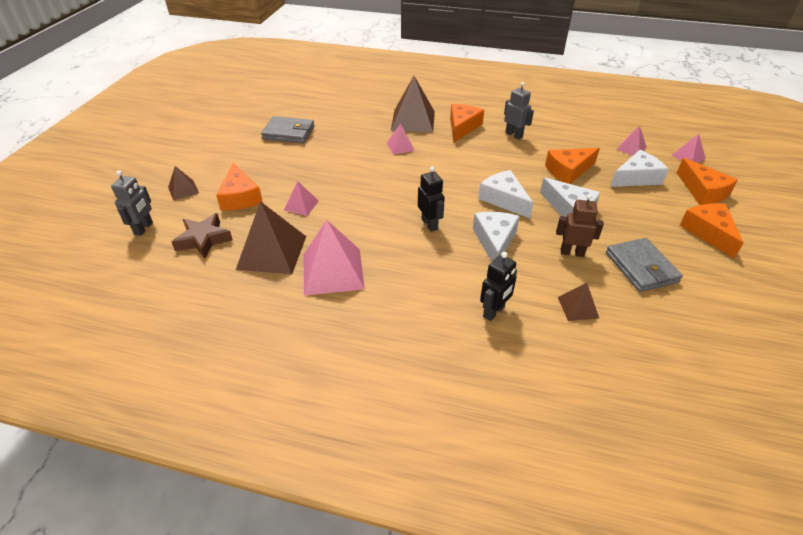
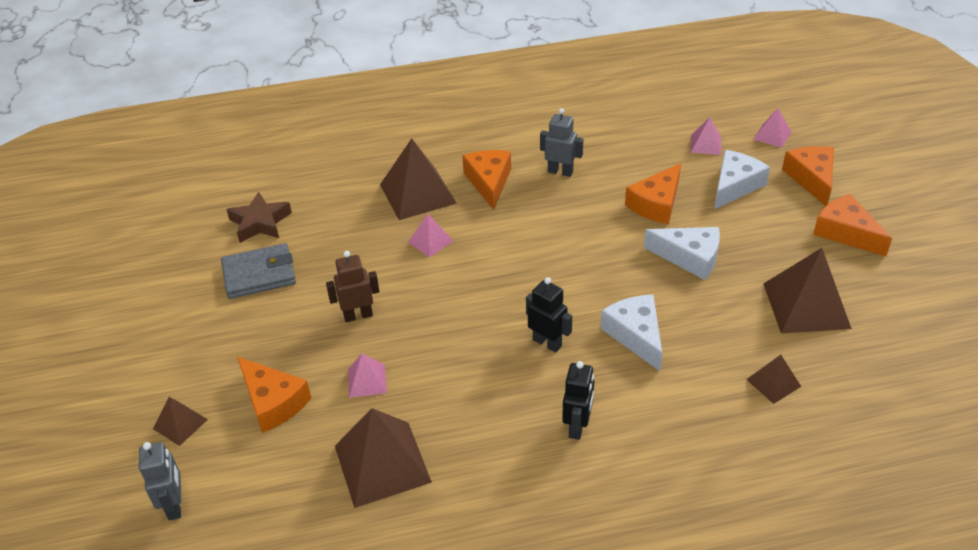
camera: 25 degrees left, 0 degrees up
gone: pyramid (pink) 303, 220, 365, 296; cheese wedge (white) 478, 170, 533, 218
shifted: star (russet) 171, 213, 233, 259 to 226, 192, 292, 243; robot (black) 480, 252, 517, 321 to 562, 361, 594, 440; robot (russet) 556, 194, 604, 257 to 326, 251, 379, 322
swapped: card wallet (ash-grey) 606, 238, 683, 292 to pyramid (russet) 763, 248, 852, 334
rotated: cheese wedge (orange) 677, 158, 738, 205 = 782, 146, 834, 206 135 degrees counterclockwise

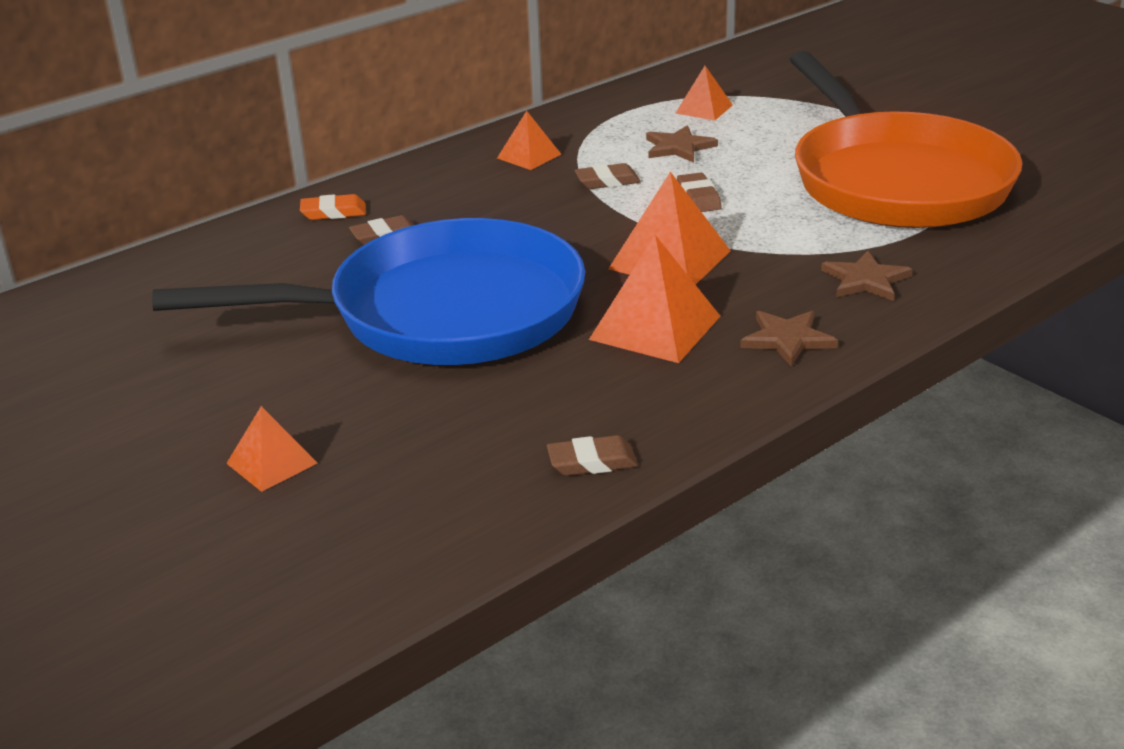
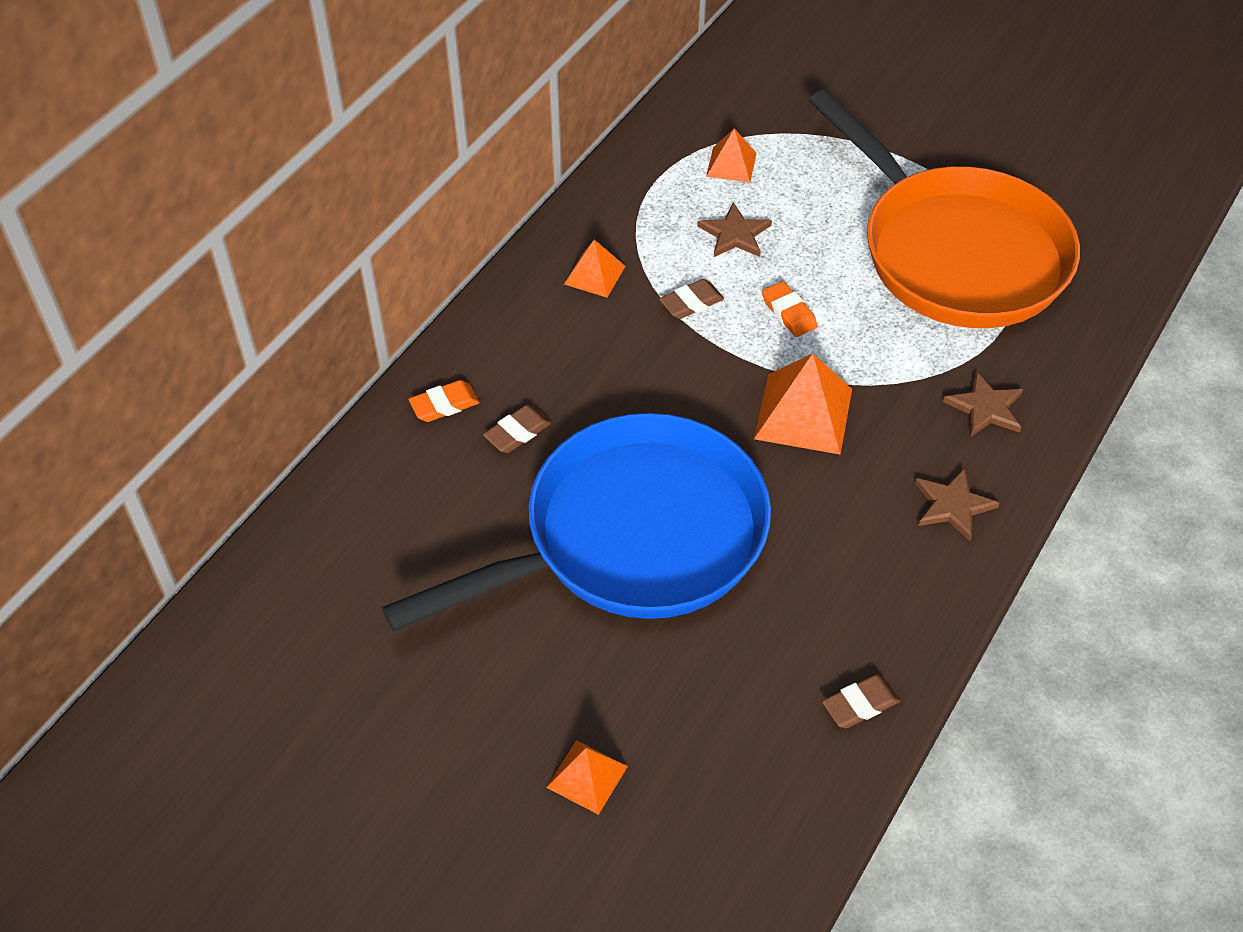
camera: 20 degrees left, 20 degrees up
gone: pyramid (orange) 589, 235, 720, 363
repainted: gum eraser (russet) 677, 173, 722, 212 to gum eraser (orange) 762, 281, 818, 337

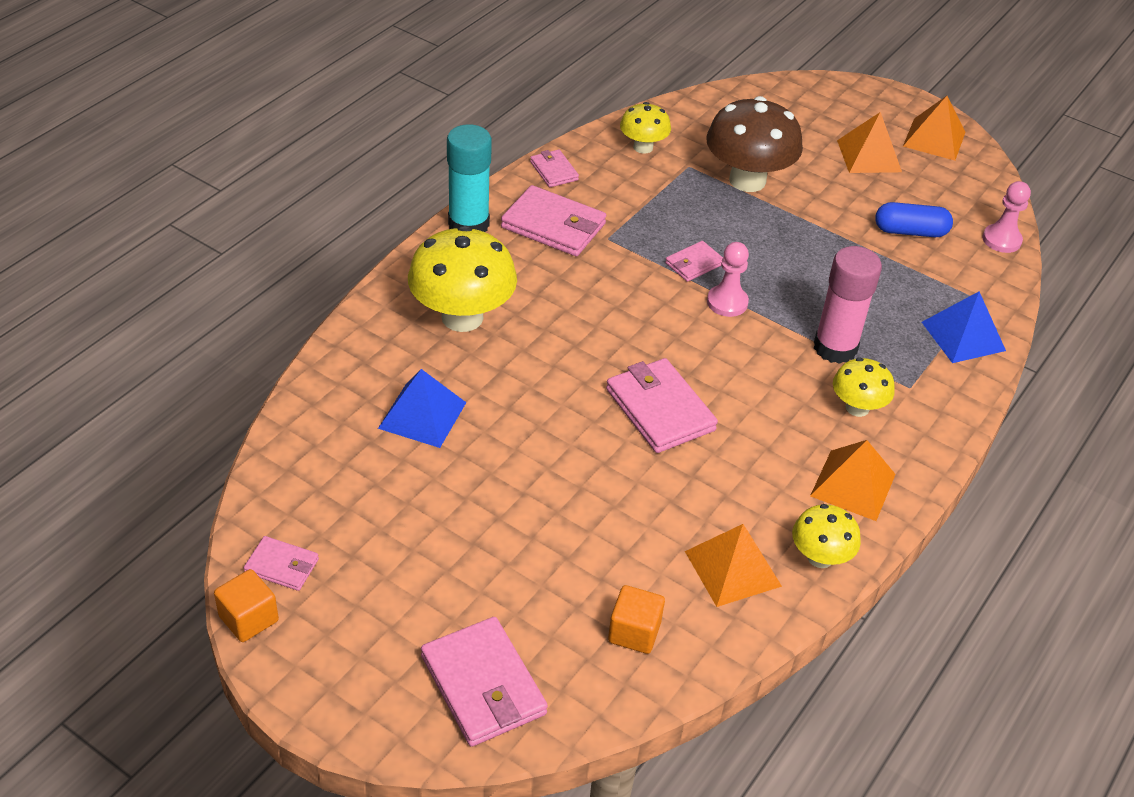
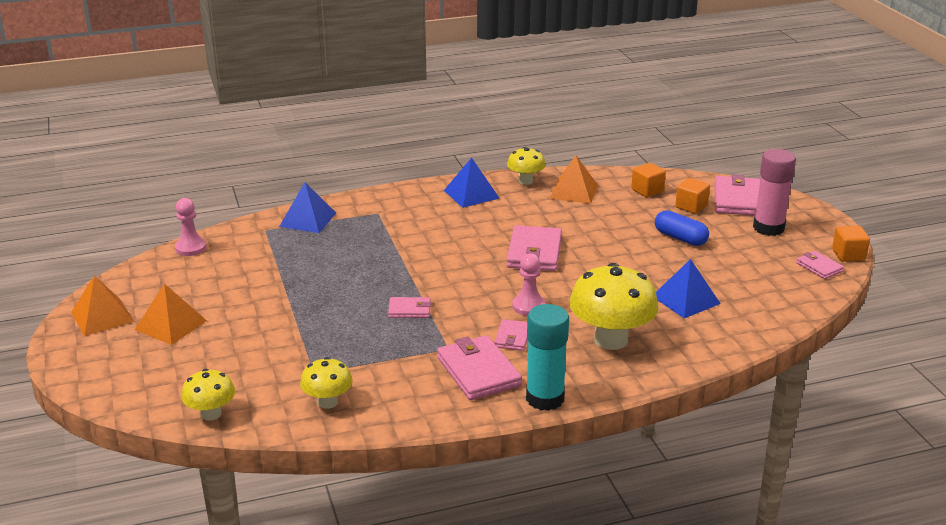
camera: 140 degrees left, 15 degrees down
gone: fungus (russet) 706, 96, 803, 192
new: cube (orange) 675, 178, 710, 214
shifted: card wallet (pink) 530, 150, 579, 187 to 494, 319, 528, 351; game pawn (pink) 707, 242, 749, 317 to 512, 253, 546, 316; stick of glue (pink) 814, 246, 882, 364 to 753, 149, 796, 236; fungus (bright yellow) 833, 357, 895, 417 to 181, 369, 235, 421; capsule (royal blue) 875, 202, 953, 237 to 655, 210, 709, 246
repainted: pyramid (orange) 810, 440, 896, 521 to pyramid (royal blue) 444, 157, 500, 208

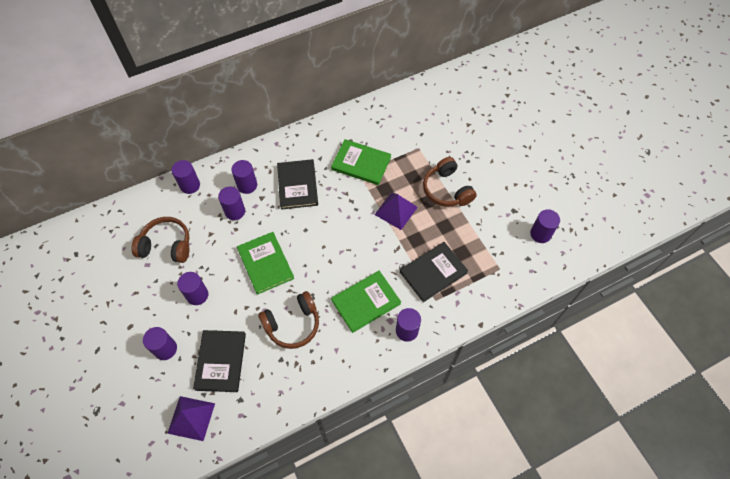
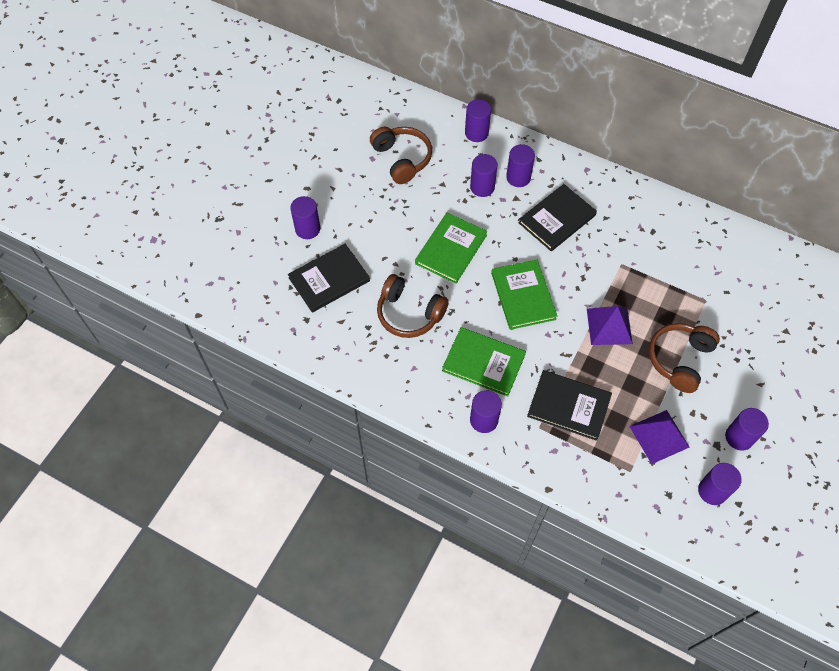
camera: 55 degrees right, 0 degrees up
shifted: pyramid (violet) 167, 396, 215, 441 to 629, 410, 690, 464; cylinder (violet) 177, 272, 208, 305 to 725, 408, 769, 451; book (green) 331, 139, 391, 185 to 491, 260, 557, 330

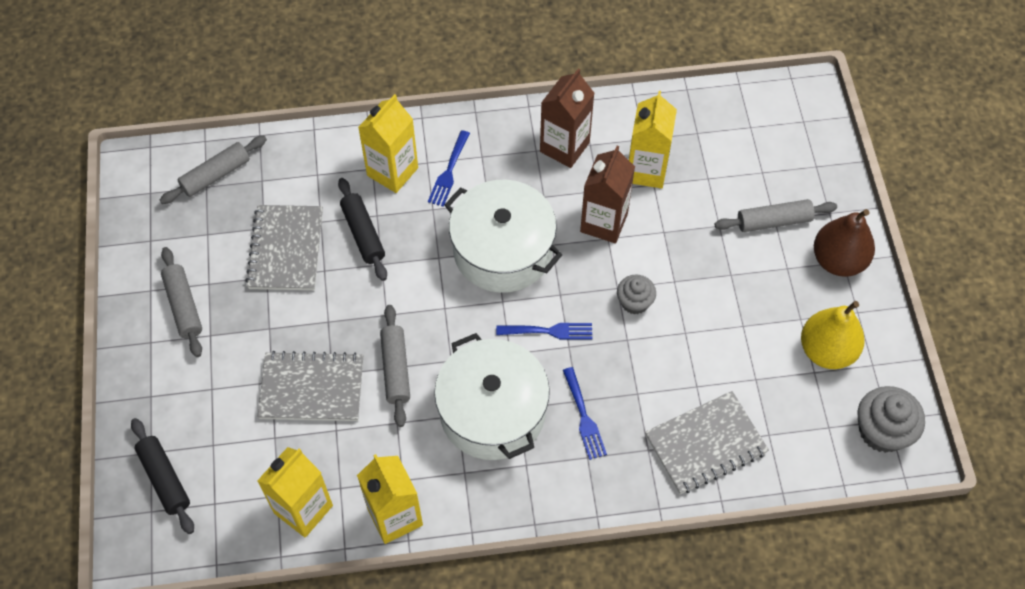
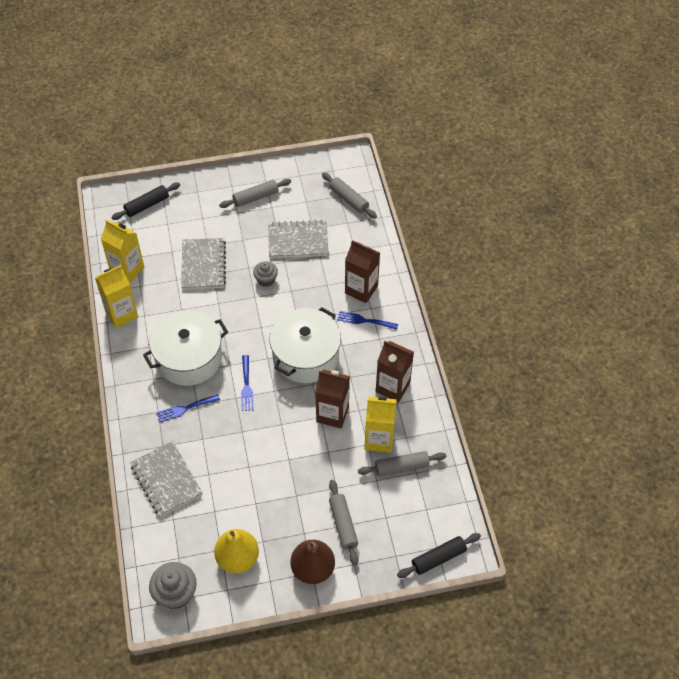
camera: 85 degrees right, 5 degrees down
shifted: rolling pin (black) 338, 178, 387, 281 to 397, 533, 481, 578; rolling pin (ash-grey) 380, 305, 410, 427 to 358, 451, 446, 476; cupcake (ash-grey) 617, 275, 656, 315 to 253, 261, 278, 287
repainted: juice carton (bright yellow) 358, 94, 418, 193 to juice carton (russet) 345, 240, 380, 303

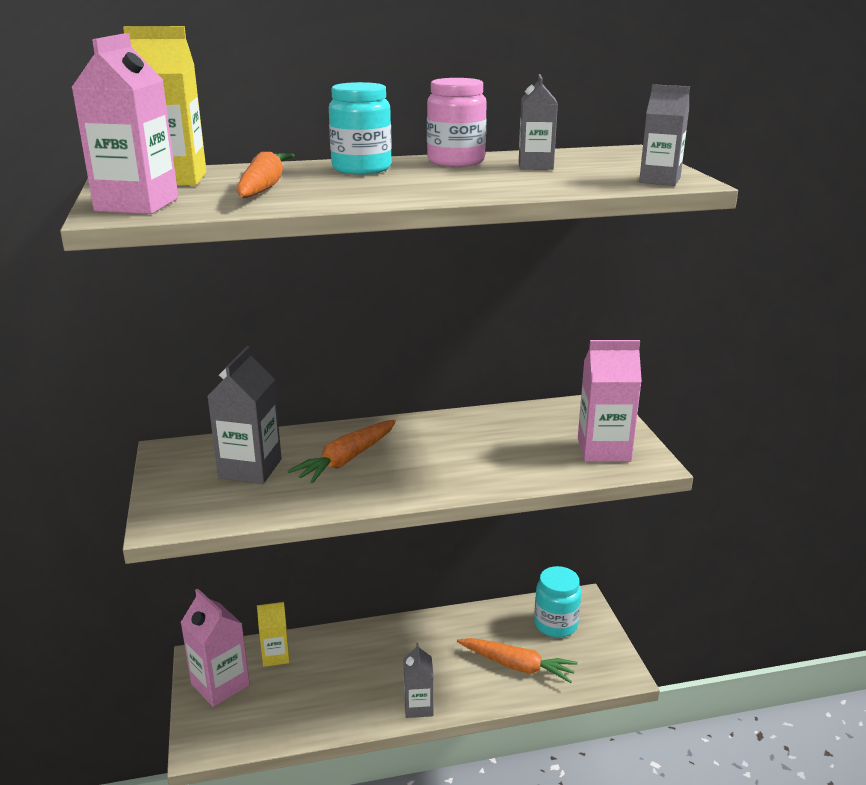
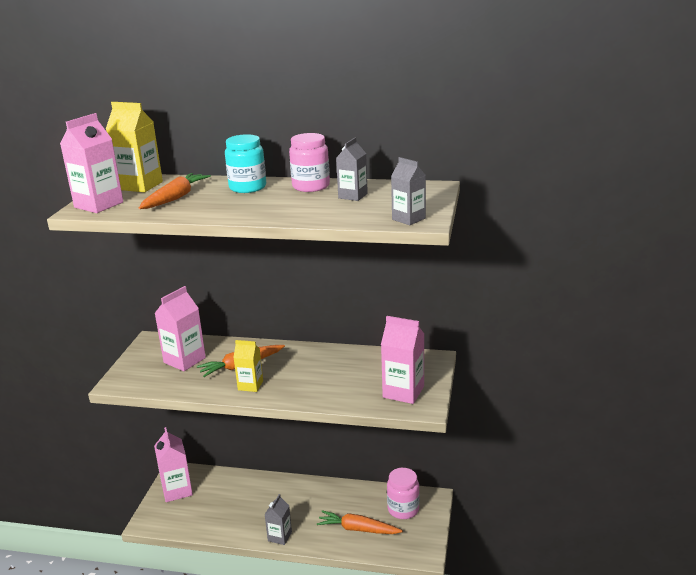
camera: 25 degrees right, 0 degrees up
shifted: juice carton (bright yellow) 257, 602, 290, 667 to 233, 340, 263, 392
repainted: juice carton (ash-grey) 207, 346, 282, 484 to juice carton (pink) 154, 286, 206, 371; jam jar (turquoise) 534, 566, 581, 638 to jam jar (pink) 387, 468, 420, 519
rotated: toy carrot (orange) 457, 638, 578, 683 = 317, 510, 403, 534 150 degrees clockwise

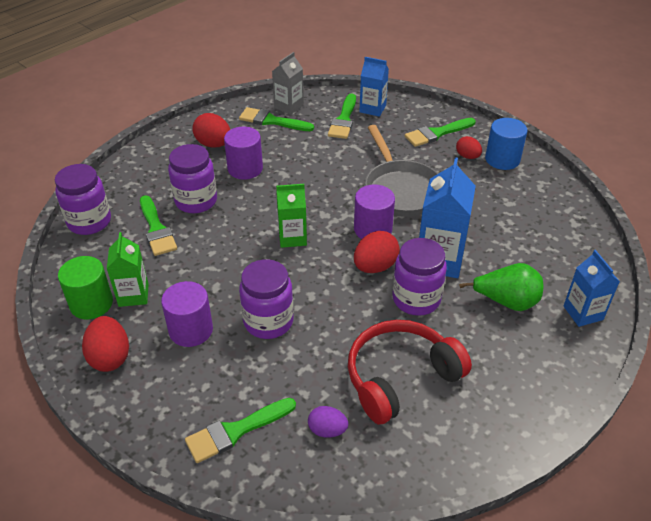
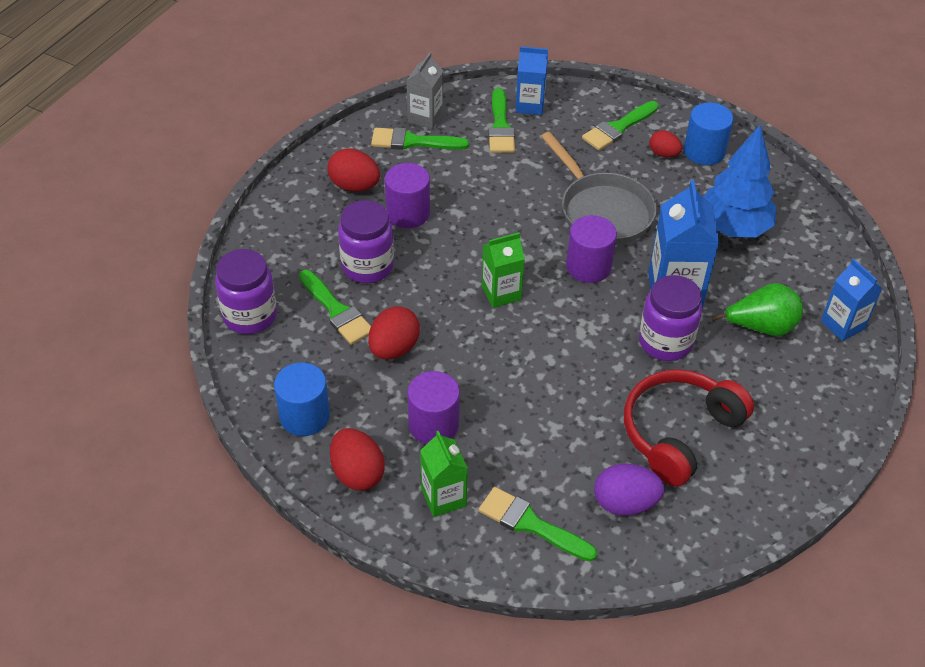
camera: 15 degrees left, 5 degrees up
gone: jam jar (violet) 239, 259, 294, 339
new: toy tree (royal blue) 704, 125, 776, 237
shifted: juice carton (green) 107, 232, 149, 307 to 420, 431, 468, 517; egg shape (red) 354, 231, 400, 273 to 368, 306, 420, 360
repainted: cylinder (green) 58, 256, 113, 319 to cylinder (royal blue) 274, 362, 330, 436
rotated: brush (green) 185, 398, 296, 463 = 479, 487, 598, 562 75 degrees clockwise
scaled: egg shape (violet) 308, 406, 348, 438 = 594, 464, 664, 516 x1.57

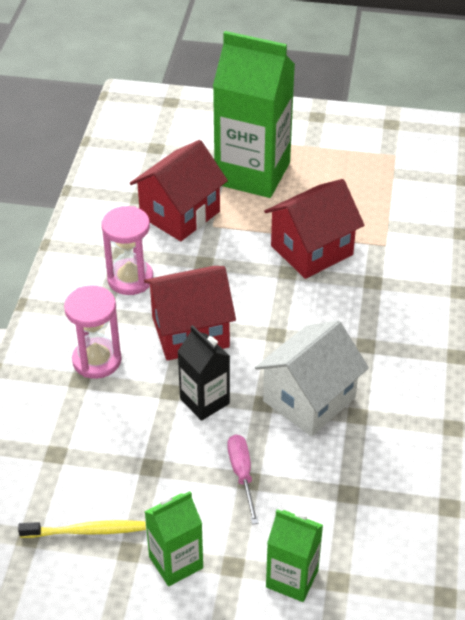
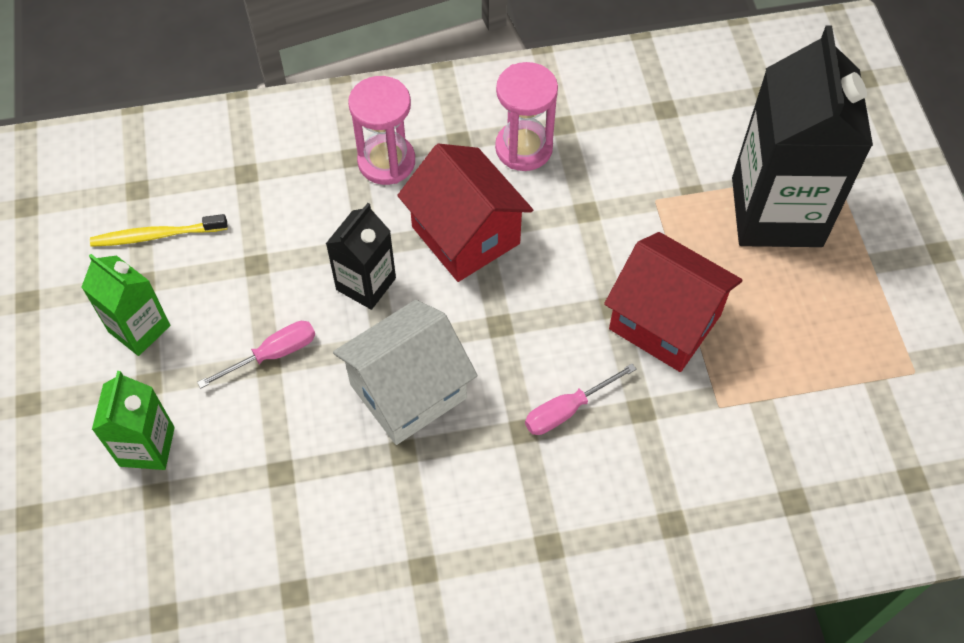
camera: 70 degrees right, 15 degrees up
gone: cottage (red) 130, 140, 228, 241
new: screwdriver (pink) 525, 364, 636, 435
repainted: juice carton (green) 213, 31, 295, 198 to juice carton (black) 732, 25, 873, 247
rotated: toothbrush (bright yellow) 18, 520, 146, 538 = 90, 214, 228, 247 105 degrees clockwise; cottage (white) 255, 321, 369, 436 = 333, 300, 478, 445 60 degrees counterclockwise

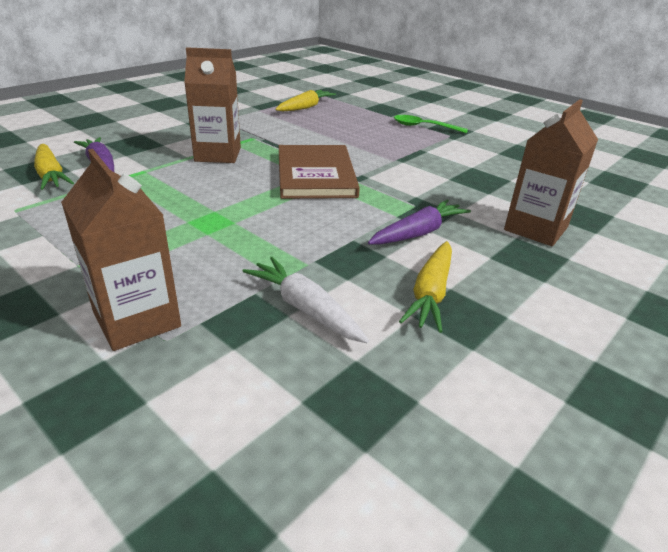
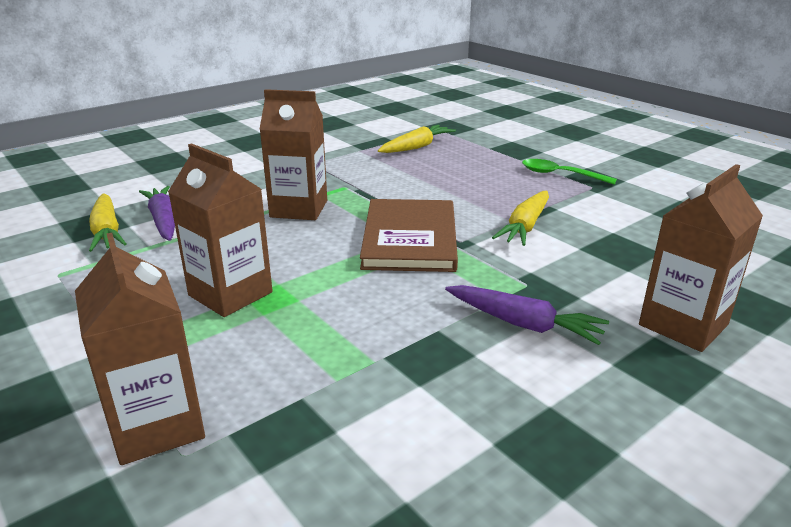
camera: 10 degrees right, 5 degrees down
gone: toy carrot (white) 242, 257, 369, 344
new: juice carton (russet) 168, 143, 273, 317
shifted: toy carrot (bright yellow) 399, 241, 452, 333 to 492, 191, 549, 246
rotated: toy carrot (violet) 368, 199, 471, 245 = 445, 285, 609, 345 60 degrees clockwise

